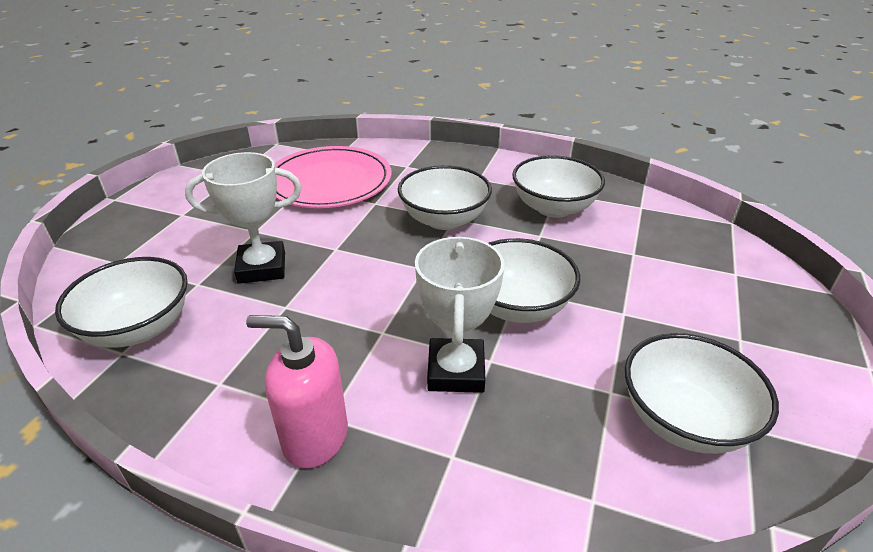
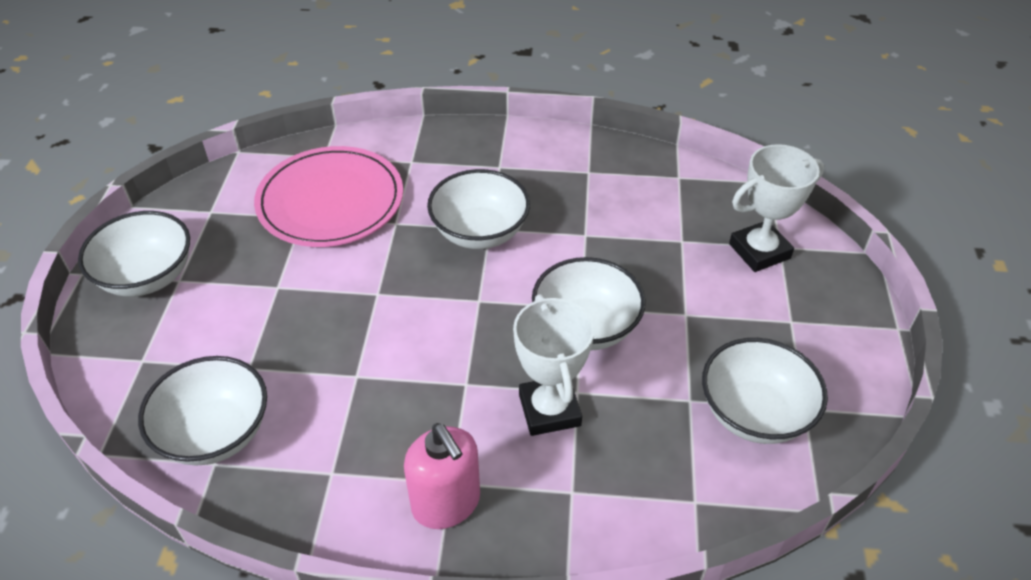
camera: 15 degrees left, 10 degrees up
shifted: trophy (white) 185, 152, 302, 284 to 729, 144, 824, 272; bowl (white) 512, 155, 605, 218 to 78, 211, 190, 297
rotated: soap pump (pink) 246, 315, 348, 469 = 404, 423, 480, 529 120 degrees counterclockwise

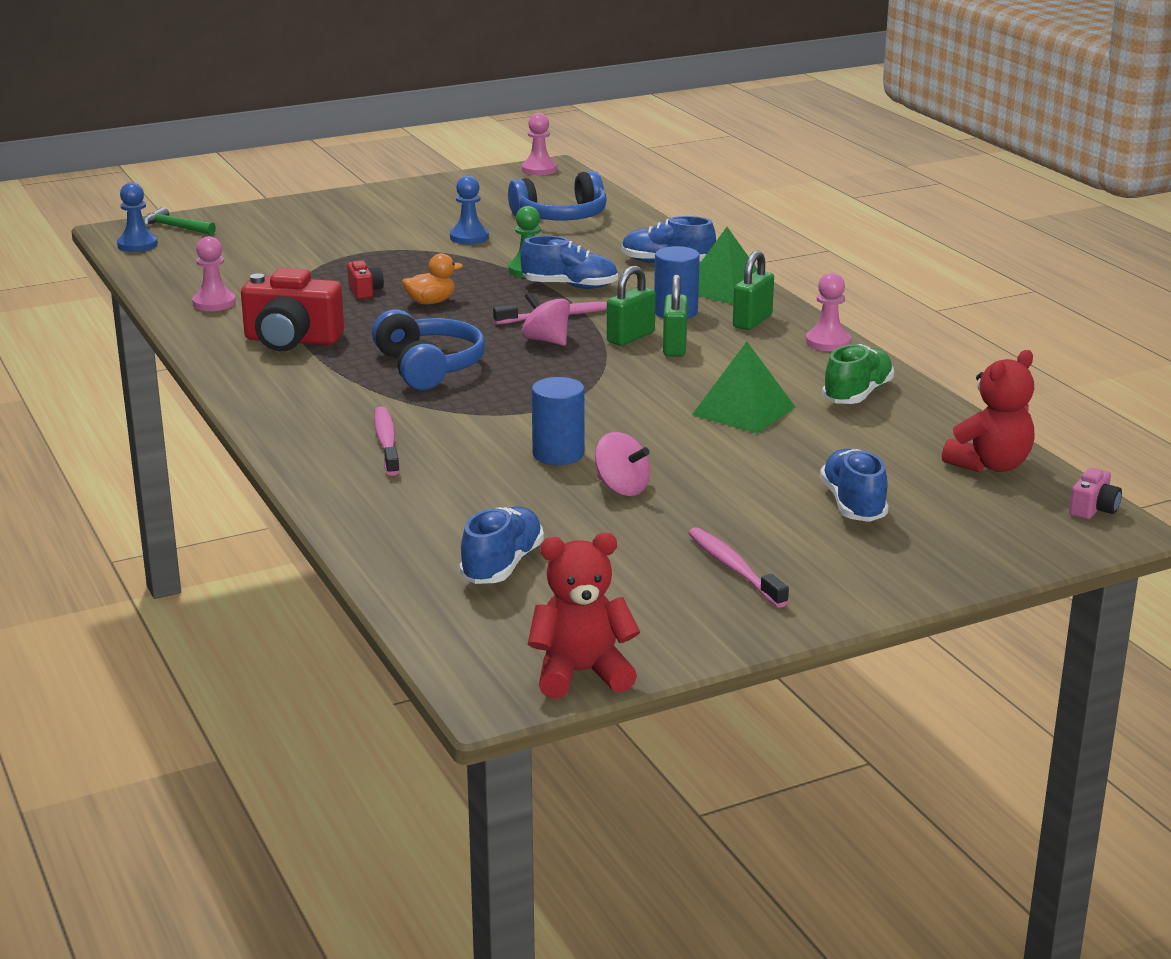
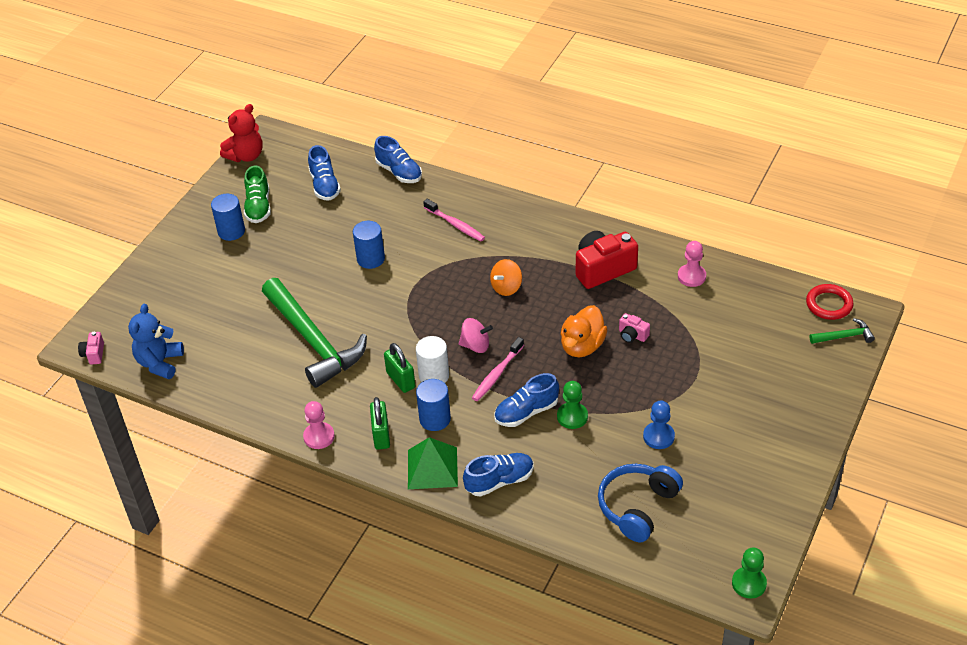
camera: 145 degrees right, 20 degrees up
gone: spinning top (pink) 595, 432, 650, 496
shifted: shoe (royal blue) 820, 449, 888, 522 to 374, 136, 422, 183; shoe (green) 822, 344, 894, 404 to 244, 166, 271, 223
swapped: game pawn (royal blue) 117, 183, 158, 252 to torus (red) 806, 284, 854, 320; headset (royal blue) 372, 309, 485, 390 to spinning top (orange) 490, 259, 522, 296; lock (green) 607, 266, 656, 346 to cylinder (white) 416, 336, 449, 383; toothbrush (pink) 688, 527, 789, 608 to cylinder (royal blue) 211, 194, 245, 241; pyramid (green) 692, 342, 795, 434 to carpenter's hammer (green) 262, 278, 367, 388
repainted: camera (red) 347, 261, 384, 299 to camera (pink) 619, 313, 650, 343; game pawn (pink) 522, 113, 557, 175 to game pawn (green) 732, 548, 767, 598; stuffed bear (red) 942, 350, 1035, 472 to stuffed bear (royal blue) 128, 304, 184, 379
scaled: toy duck (orange) 402, 253, 463, 304 = 561, 305, 608, 357 x1.53

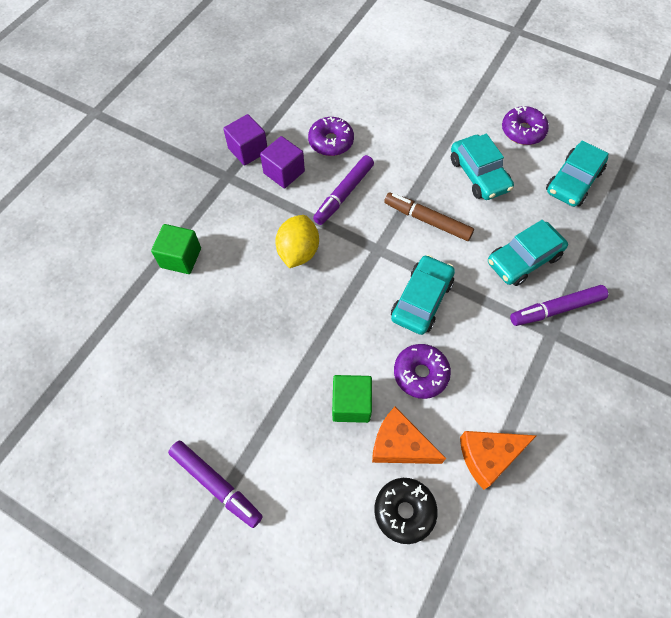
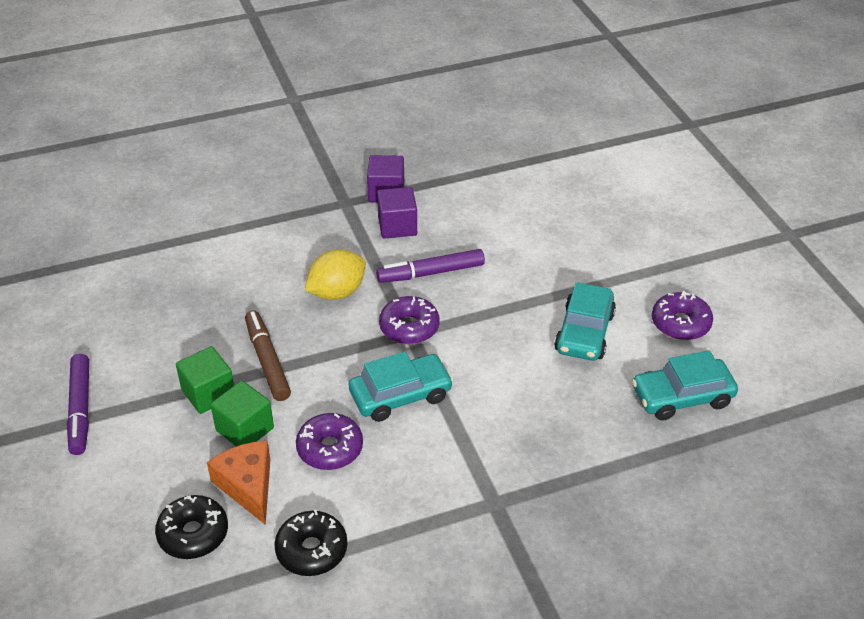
camera: 40 degrees right, 20 degrees down
gone: car (turquoise) 488, 220, 568, 286; felt pen (violet) 510, 285, 608, 326
shifted: cube (green) 151, 224, 201, 274 to 176, 346, 234, 414; doughnut (violet) 308, 117, 354, 156 to 379, 296, 440, 344; felt pen (russet) 384, 192, 474, 241 to 245, 310, 291, 401
swapped: cheese wedge (orange) 460, 431, 537, 490 to doughnut (black) 274, 510, 347, 576

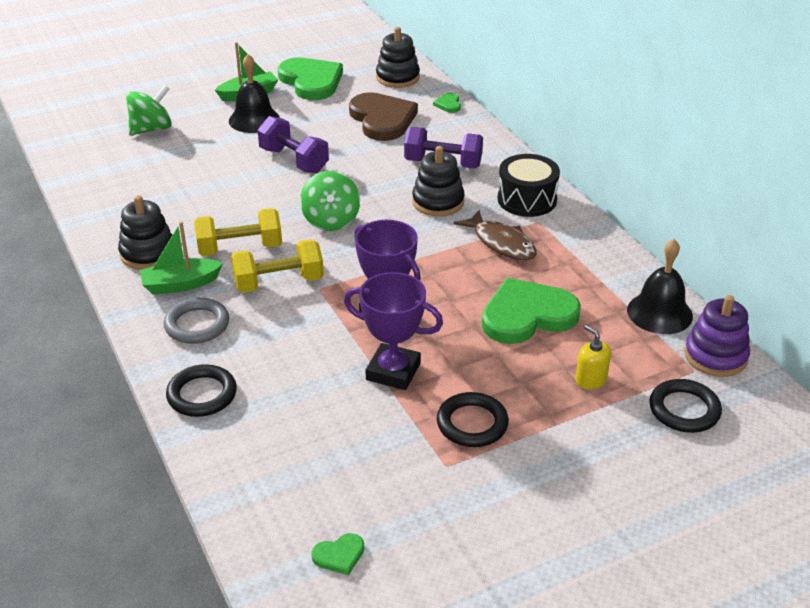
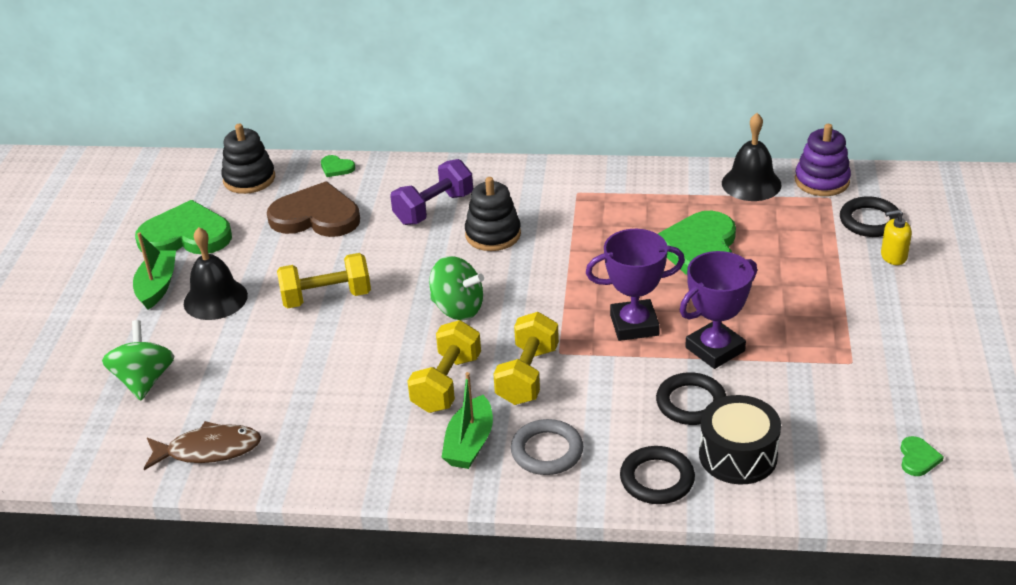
camera: 55 degrees left, 0 degrees up
gone: stacking rings (black) 118, 195, 172, 270
shifted: torus (black) 437, 392, 509, 447 to 656, 372, 726, 425; fish figure (russet) 454, 210, 537, 261 to 144, 421, 261, 470; snare drum (black) 498, 154, 560, 217 to 699, 395, 781, 484; soap pump (bright yellow) 575, 325, 611, 389 to 881, 210, 912, 265
repainted: hand weight (violet) 257, 116, 329, 173 to hand weight (bright yellow) 277, 253, 371, 308

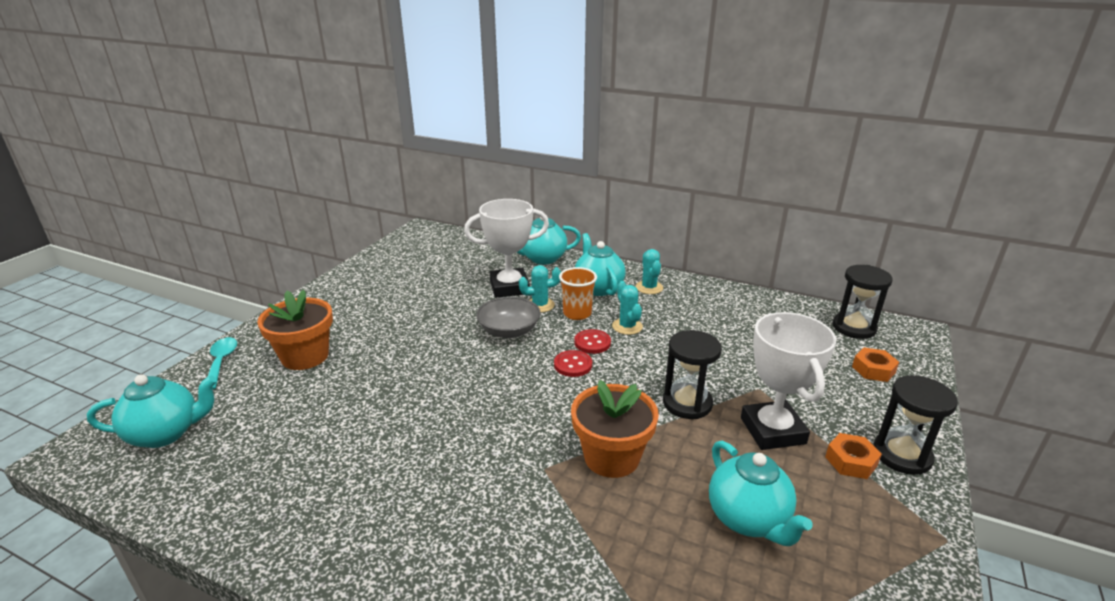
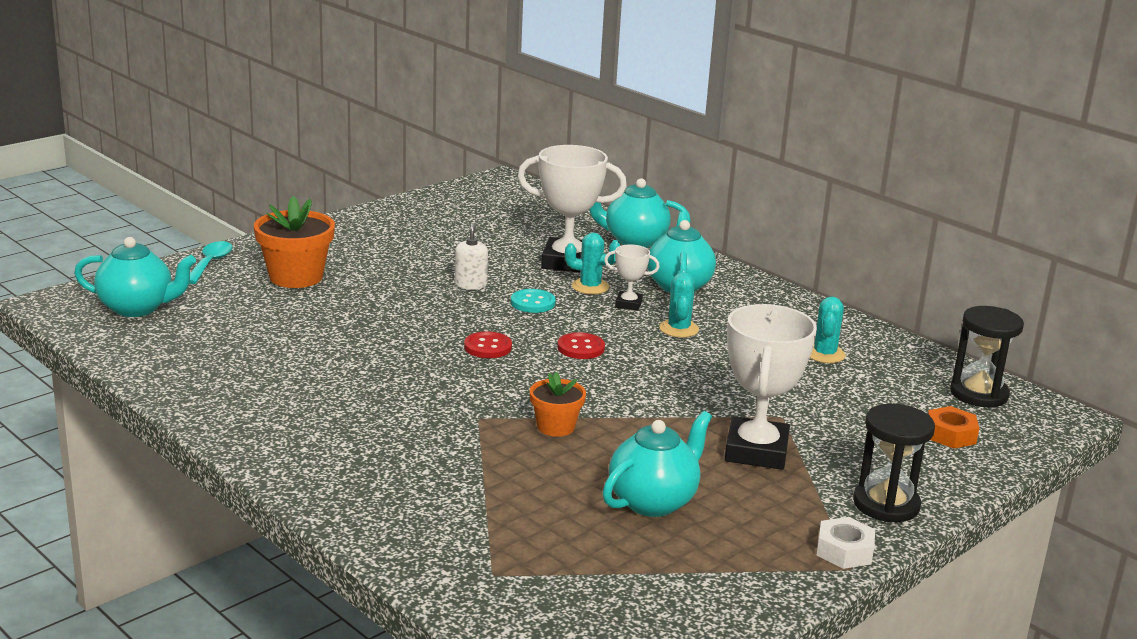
camera: 20 degrees right, 5 degrees down
gone: hourglass (black) 663, 330, 722, 419; hexagon nut (orange) 825, 433, 882, 479
new: soap pump (white) 455, 223, 488, 290; hexagon nut (white) 816, 517, 875, 569
shifted: button (red) 574, 329, 611, 354 to 464, 331, 512, 358; cactus (turquoise) 636, 249, 663, 294 to 810, 297, 846, 363
swapped: bowl (ash-grey) 476, 297, 541, 338 to button (turquoise) 511, 289, 556, 313; beaker (orange) 559, 267, 597, 320 to trophy (white) 604, 244, 660, 310
rotated: tea pot (turquoise) 709, 441, 813, 546 = 603, 411, 712, 517 135 degrees counterclockwise
scaled: flower pot (orange) 571, 380, 659, 478 = 530, 372, 586, 437 x0.59

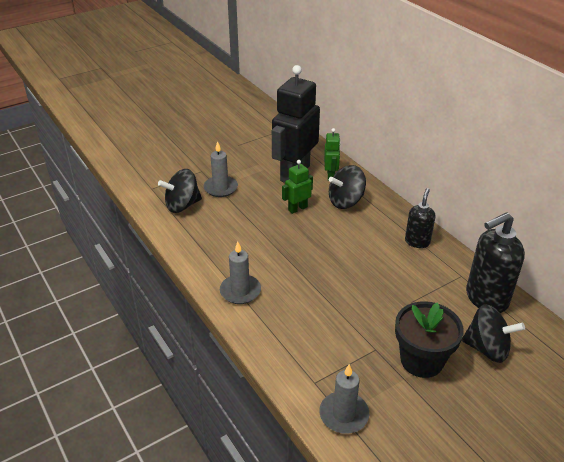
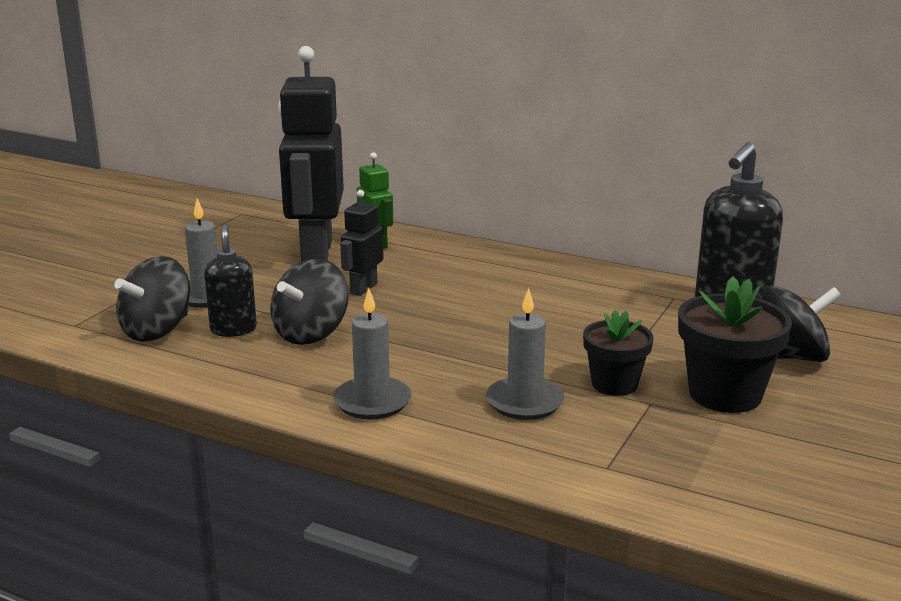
camera: 30 degrees left, 15 degrees down
new: flower pot (black) 583, 310, 654, 396
shifted: wax candle (ash-grey) 319, 364, 369, 434 to 486, 288, 564, 420; spinning top (black) 329, 165, 366, 209 to 270, 259, 349, 345; soap pump (black) 405, 188, 435, 248 to 204, 224, 257, 337
repainted: robot (green) 282, 160, 313, 214 to robot (black) 340, 190, 384, 296

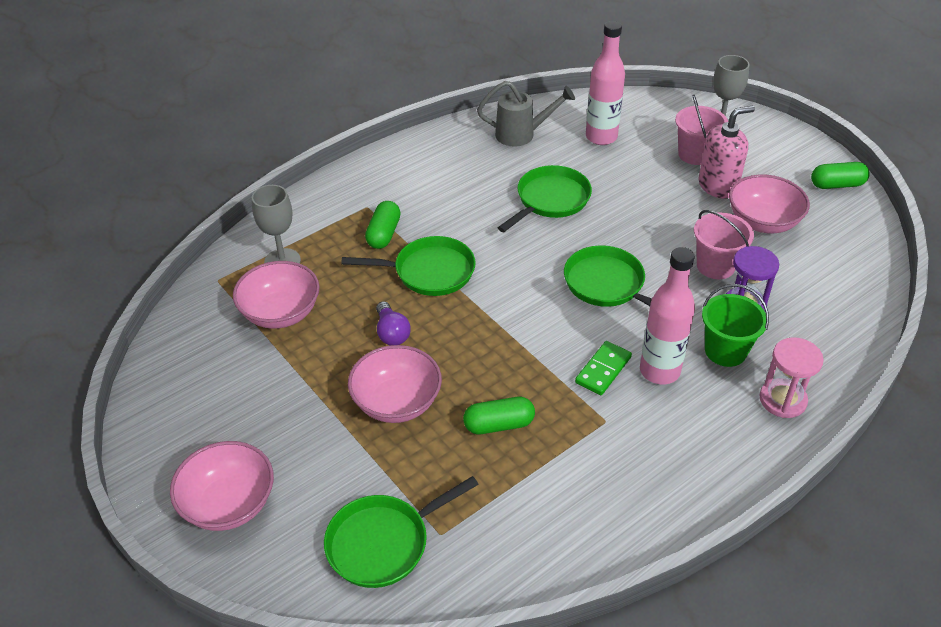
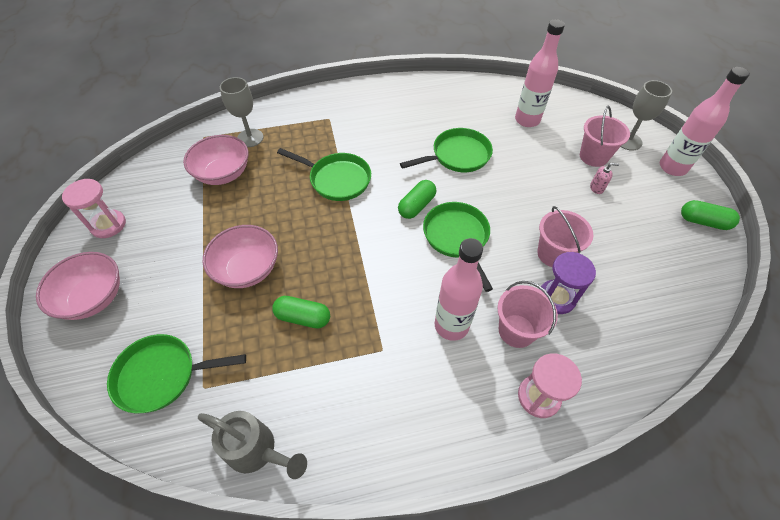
camera: 25 degrees right, 10 degrees up
gone: lightbulb (violet) 376, 301, 411, 345; domino tile (green) 575, 341, 632, 395; bowl (pink) 729, 175, 810, 233
new: hourglass (pink) 62, 179, 126, 238; bottle (pink) 660, 67, 750, 176
shifted: capsule (green) 365, 201, 401, 249 to 398, 180, 436, 219; sprinkling can (ash-grey) 477, 81, 575, 147 to 198, 411, 307, 479
repainted: sand bucket (green) 702, 284, 769, 367 to sand bucket (pink) 497, 281, 558, 348
scaled: soap pump (pink) 698, 106, 755, 199 = 590, 163, 619, 194 x0.45

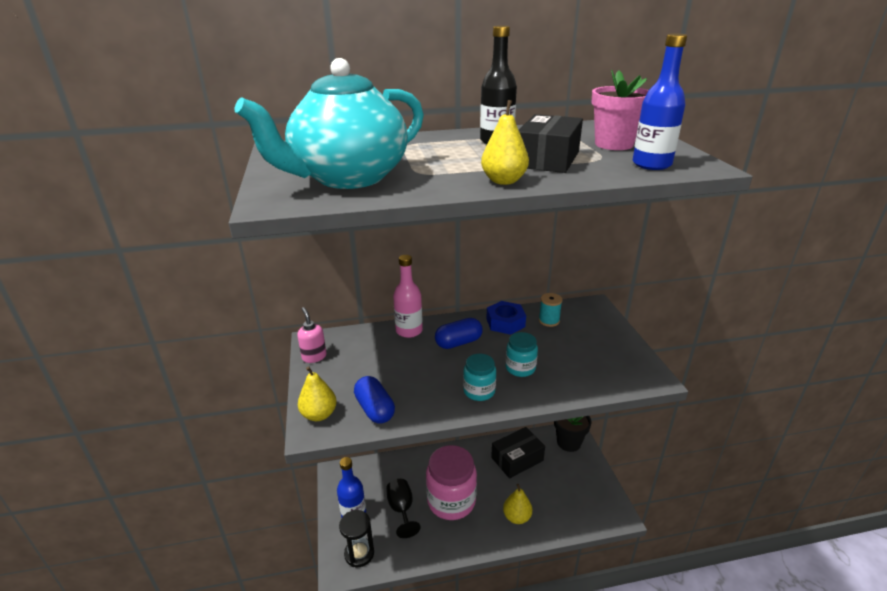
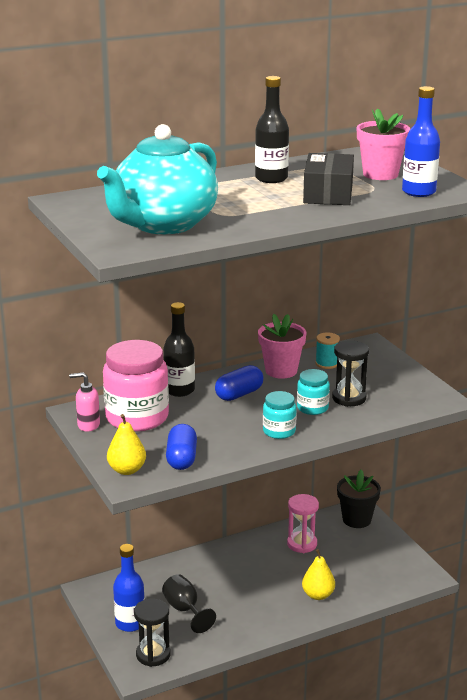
camera: 15 degrees left, 5 degrees down
gone: pear (bright yellow) 481, 100, 529, 185
new: hourglass (black) 332, 340, 369, 407
shifted: jam jar (pink) 426, 445, 477, 520 to 103, 340, 169, 432
swapped: hexagon nut (royal blue) 486, 301, 526, 335 to flower pot (pink) 258, 314, 306, 379; package (black) 491, 427, 545, 479 to hourglass (pink) 287, 494, 319, 553
repainted: bottle (pink) 393, 255, 423, 338 to bottle (black) 163, 302, 195, 397
rotated: soap pump (pink) 297, 307, 327, 363 = 69, 372, 100, 432 45 degrees counterclockwise; capsule (royal blue) 354, 376, 395, 424 = 166, 424, 197, 470 45 degrees clockwise

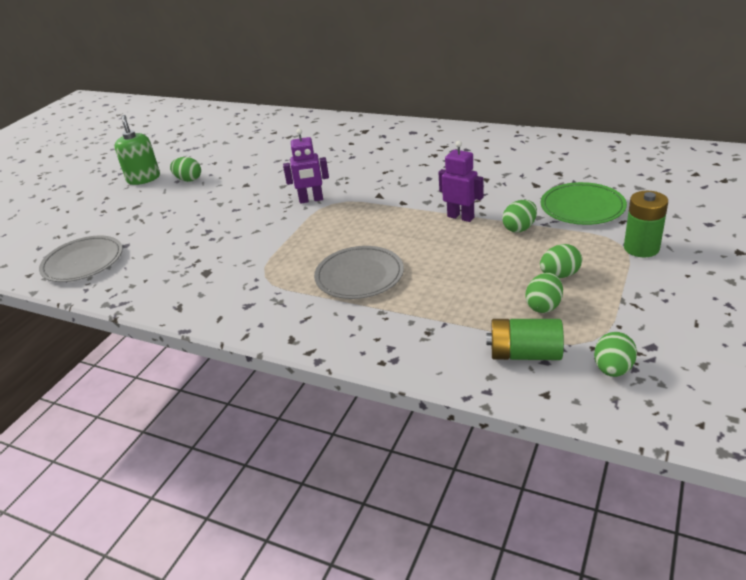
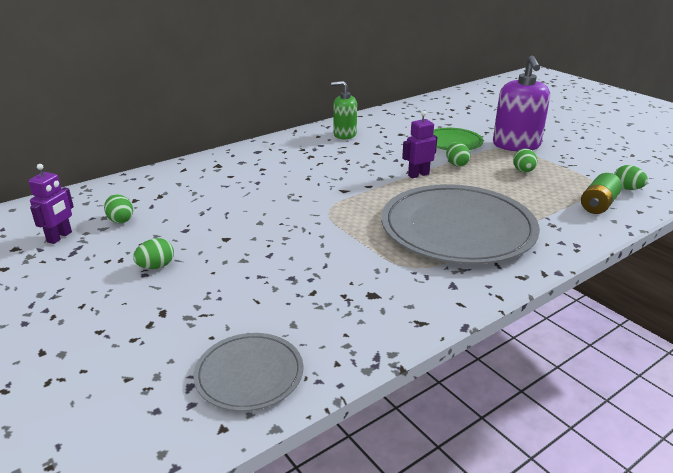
camera: 65 degrees left, 5 degrees down
shifted: soap pump (green) 114, 115, 160, 185 to 331, 81, 357, 139; robot (violet) 283, 129, 329, 204 to 28, 164, 74, 244; egg shape (green) 525, 272, 563, 313 to 104, 194, 133, 223
swapped: AA battery (green) 624, 191, 668, 258 to soap pump (violet) 493, 56, 550, 151
scaled: flat dish (ash-grey) 314, 246, 404, 299 = 381, 184, 540, 264 x1.99

